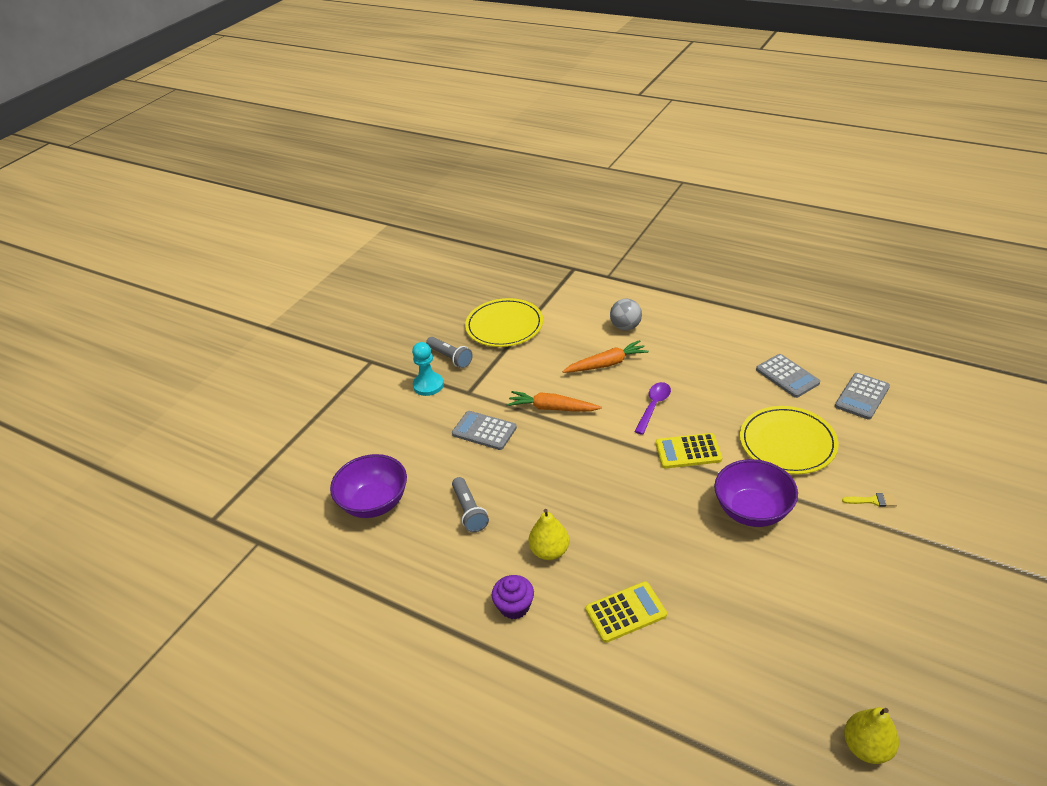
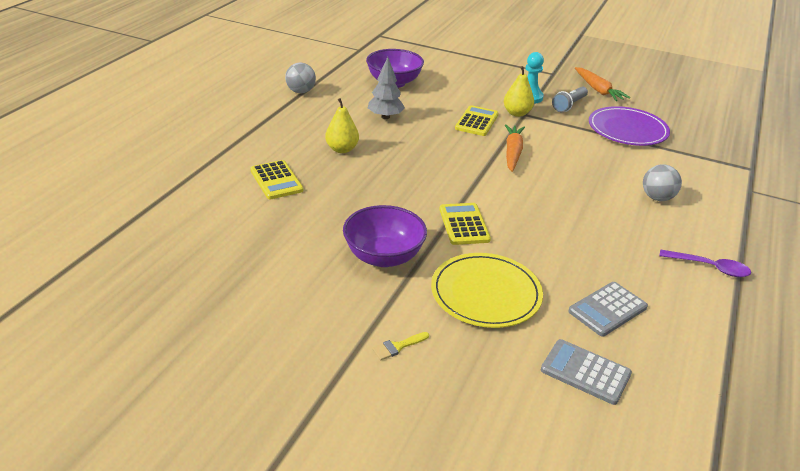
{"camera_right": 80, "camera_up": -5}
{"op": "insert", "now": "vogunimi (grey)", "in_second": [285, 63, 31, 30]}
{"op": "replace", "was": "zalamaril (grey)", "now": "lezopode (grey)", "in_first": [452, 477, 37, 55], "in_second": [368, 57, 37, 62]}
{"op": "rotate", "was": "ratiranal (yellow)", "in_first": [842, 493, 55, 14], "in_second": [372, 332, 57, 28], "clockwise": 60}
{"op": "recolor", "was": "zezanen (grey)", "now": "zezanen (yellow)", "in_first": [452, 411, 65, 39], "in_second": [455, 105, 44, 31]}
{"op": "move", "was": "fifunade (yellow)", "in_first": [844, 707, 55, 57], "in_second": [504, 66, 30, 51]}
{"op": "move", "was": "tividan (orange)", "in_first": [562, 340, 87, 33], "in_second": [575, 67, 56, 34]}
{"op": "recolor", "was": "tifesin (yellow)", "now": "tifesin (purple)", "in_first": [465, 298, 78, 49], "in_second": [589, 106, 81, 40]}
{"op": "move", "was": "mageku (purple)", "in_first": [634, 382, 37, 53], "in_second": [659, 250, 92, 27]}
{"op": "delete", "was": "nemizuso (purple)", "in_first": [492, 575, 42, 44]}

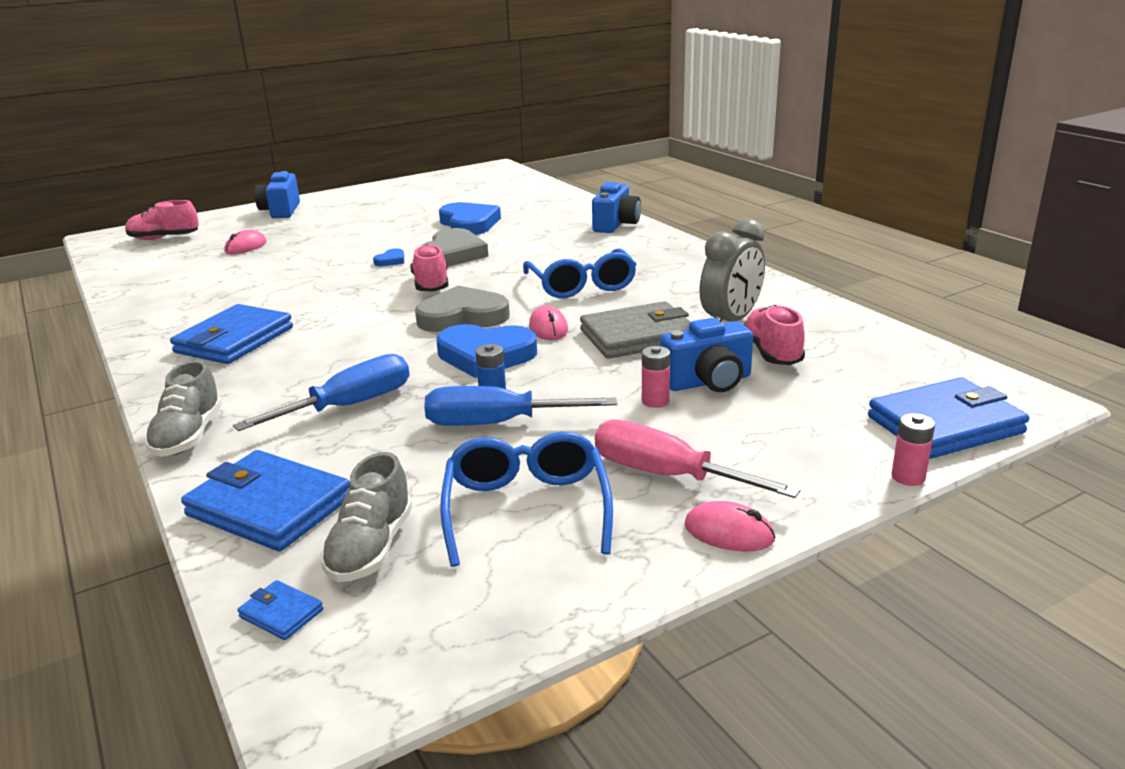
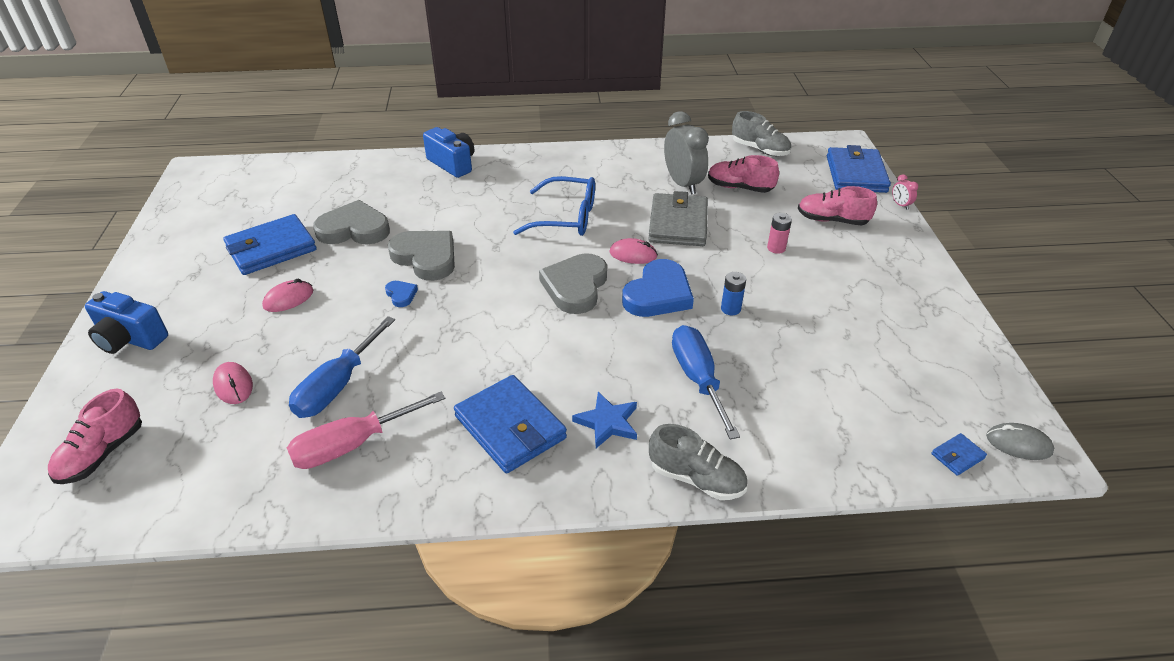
{"camera_right": -65, "camera_up": 15}
{"op": "move", "was": "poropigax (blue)", "in_first": [181, 450, 169, 101], "in_second": [223, 214, 94, 61]}
{"op": "move", "was": "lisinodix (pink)", "in_first": [684, 501, 92, 51], "in_second": [262, 279, 51, 33]}
{"op": "move", "was": "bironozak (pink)", "in_first": [595, 420, 206, 78], "in_second": [287, 392, 158, 77]}
{"op": "move", "was": "bironozak (blue)", "in_first": [424, 386, 193, 40], "in_second": [289, 316, 106, 102]}
{"op": "recolor", "was": "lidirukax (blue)", "now": "lidirukax (grey)", "in_first": [439, 202, 62, 33], "in_second": [313, 200, 77, 44]}
{"op": "insert", "now": "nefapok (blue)", "in_second": [572, 392, 65, 56]}
{"op": "move", "was": "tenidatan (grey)", "in_first": [320, 452, 92, 130], "in_second": [732, 111, 59, 45]}
{"op": "move", "was": "tenidatan (pink)", "in_first": [410, 244, 39, 48], "in_second": [798, 186, 79, 40]}
{"op": "replace", "was": "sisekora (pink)", "now": "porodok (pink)", "in_first": [891, 413, 44, 73], "in_second": [892, 174, 26, 36]}
{"op": "insert", "now": "lisinodix (grey)", "in_second": [986, 423, 68, 37]}
{"op": "delete", "was": "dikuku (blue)", "in_first": [440, 432, 173, 135]}
{"op": "delete", "was": "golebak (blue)", "in_first": [660, 318, 93, 74]}

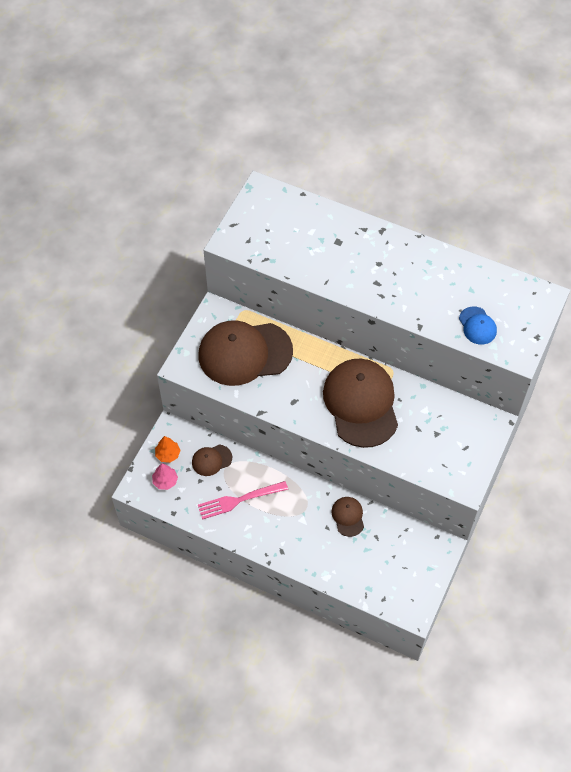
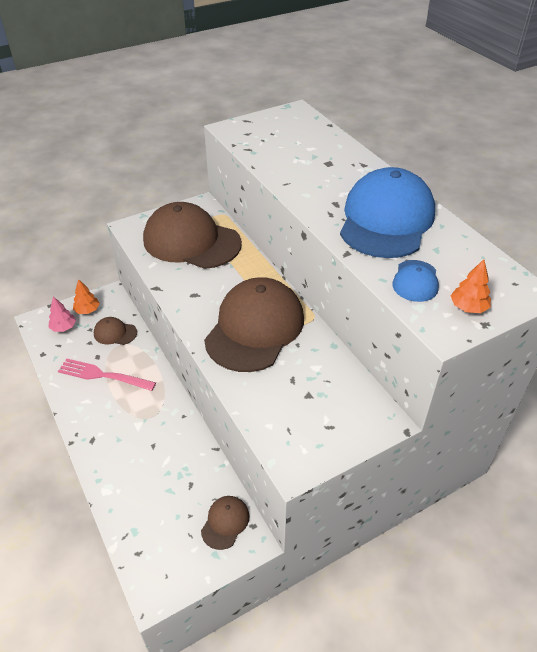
{"camera_right": 35, "camera_up": -15}
{"op": "move", "was": "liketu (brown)", "in_first": [332, 497, 32, 40], "in_second": [201, 496, 49, 54]}
{"op": "insert", "now": "liketu (blue)", "in_second": [340, 167, 95, 91]}
{"op": "insert", "now": "lezopode (orange)", "in_second": [451, 259, 40, 54]}

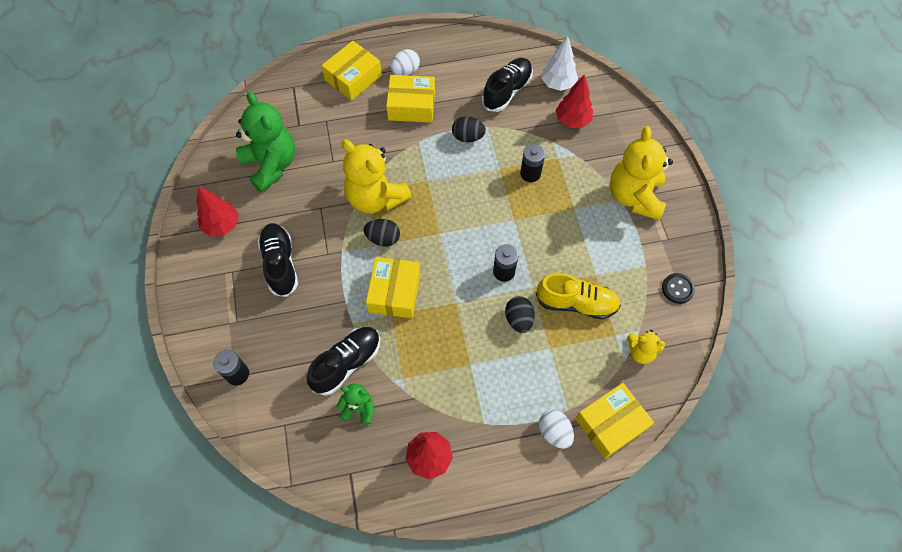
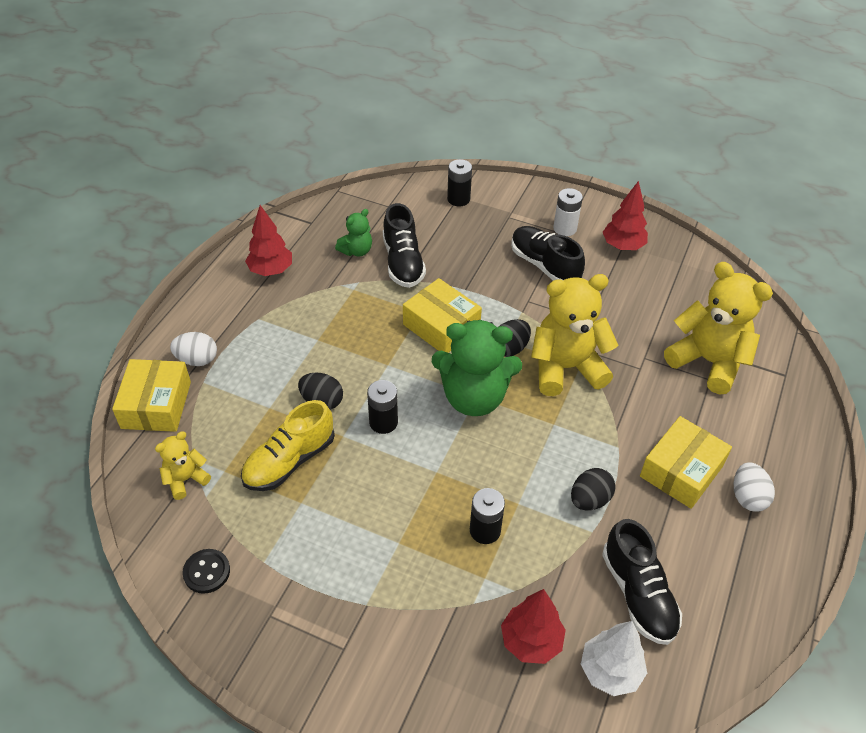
{"camera_right": 125, "camera_up": -15}
{"op": "move", "was": "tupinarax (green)", "in_first": [236, 92, 59, 101], "in_second": [432, 320, 90, 96]}
{"op": "rotate", "was": "tenidatan (black)", "in_first": [258, 223, 40, 74], "in_second": [511, 226, 74, 54], "clockwise": -150}
{"op": "insert", "now": "sisekora (white)", "in_second": [553, 188, 30, 48]}
{"op": "move", "was": "tupinarax (yellow)", "in_first": [610, 126, 63, 94], "in_second": [664, 262, 109, 133]}
{"op": "delete", "was": "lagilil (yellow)", "in_first": [321, 41, 61, 60]}

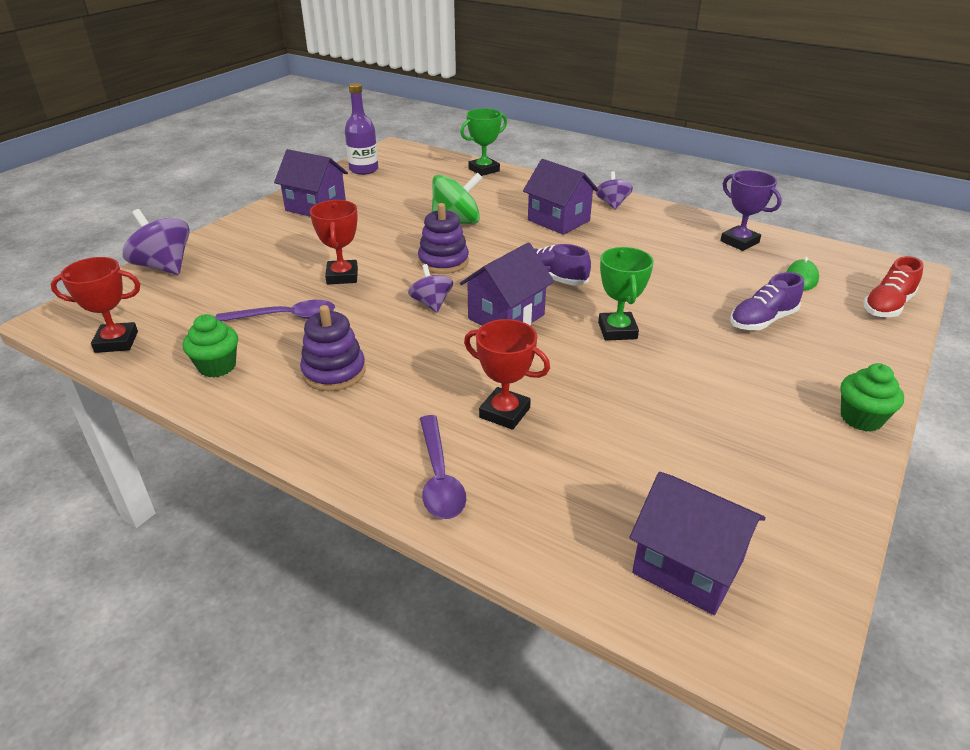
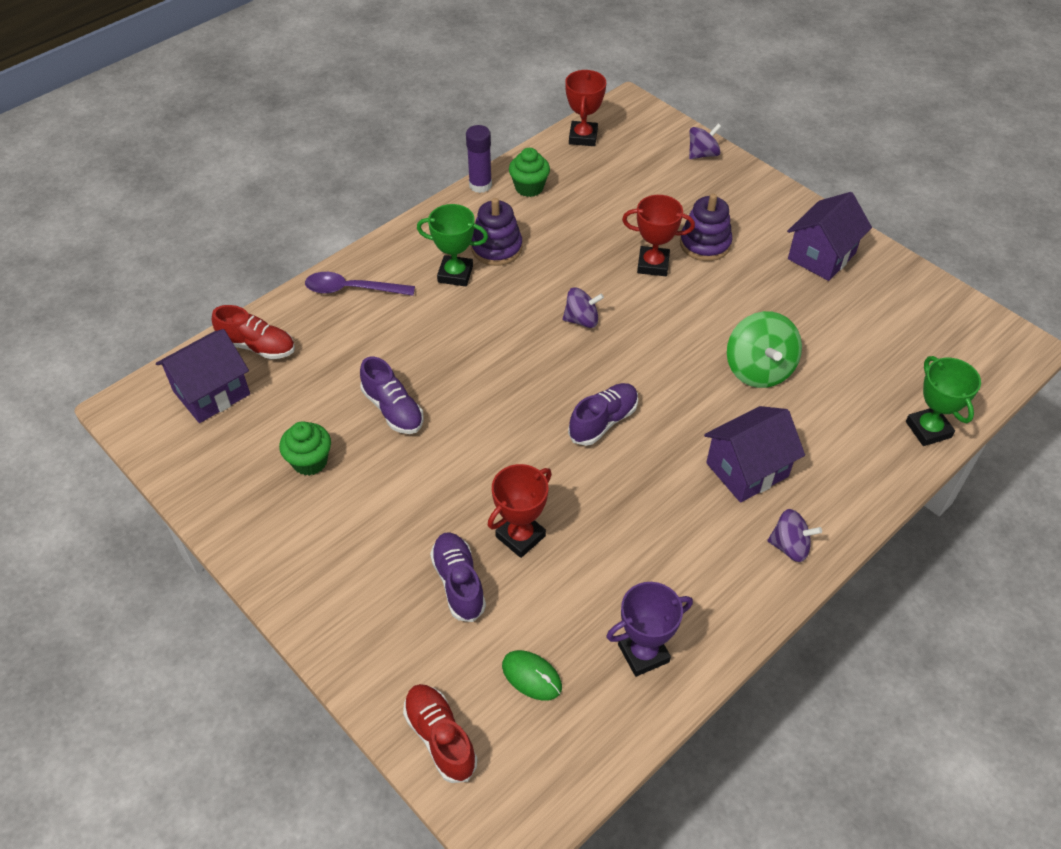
{"camera_right": 105, "camera_up": 15}
{"op": "insert", "now": "tenidatan (red)", "in_second": [212, 305, 83, 54]}
{"op": "move", "was": "nemizuso (green)", "in_first": [841, 363, 63, 69], "in_second": [279, 421, 52, 55]}
{"op": "insert", "now": "tenidatan (purple)", "in_second": [360, 357, 64, 77]}
{"op": "move", "was": "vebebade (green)", "in_first": [598, 247, 56, 94], "in_second": [417, 204, 71, 82]}
{"op": "insert", "now": "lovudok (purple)", "in_second": [466, 125, 26, 68]}
{"op": "move", "was": "vebebade (red)", "in_first": [464, 319, 86, 111], "in_second": [488, 464, 64, 94]}
{"op": "move", "was": "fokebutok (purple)", "in_first": [418, 203, 51, 71], "in_second": [680, 193, 52, 68]}
{"op": "resize", "was": "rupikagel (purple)", "in_first": [122, 209, 68, 66], "in_second": [689, 124, 32, 35], "ratio": 0.62}
{"op": "delete", "was": "mageku (purple)", "in_first": [215, 300, 120, 21]}
{"op": "delete", "was": "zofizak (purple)", "in_first": [345, 83, 33, 92]}
{"op": "delete", "was": "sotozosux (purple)", "in_first": [460, 242, 94, 83]}

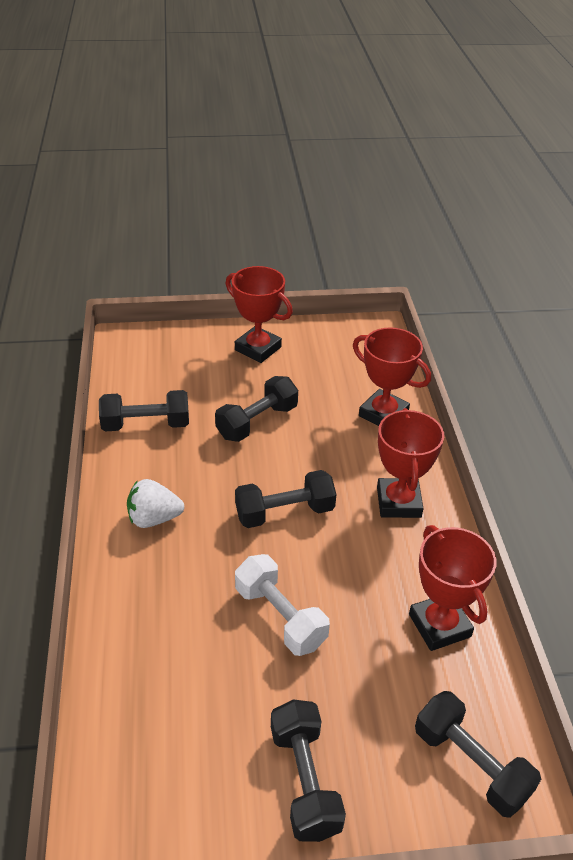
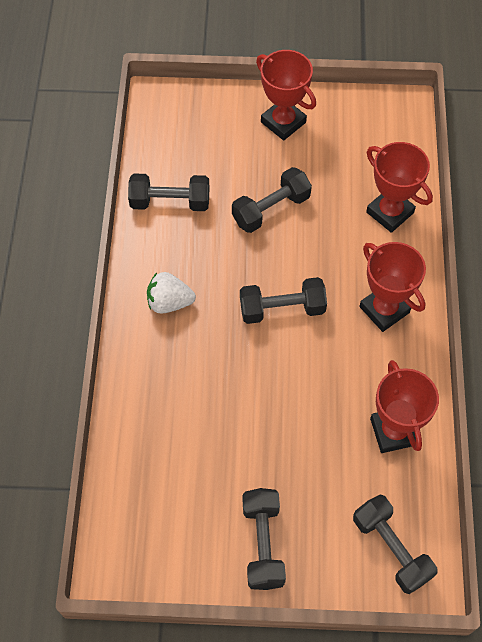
{"camera_right": 10, "camera_up": 20}
{"op": "rotate", "was": "vebebade (red)", "in_first": [377, 408, 67, 110], "in_second": [359, 242, 67, 90], "clockwise": -45}
{"op": "delete", "was": "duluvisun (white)", "in_first": [235, 554, 95, 102]}

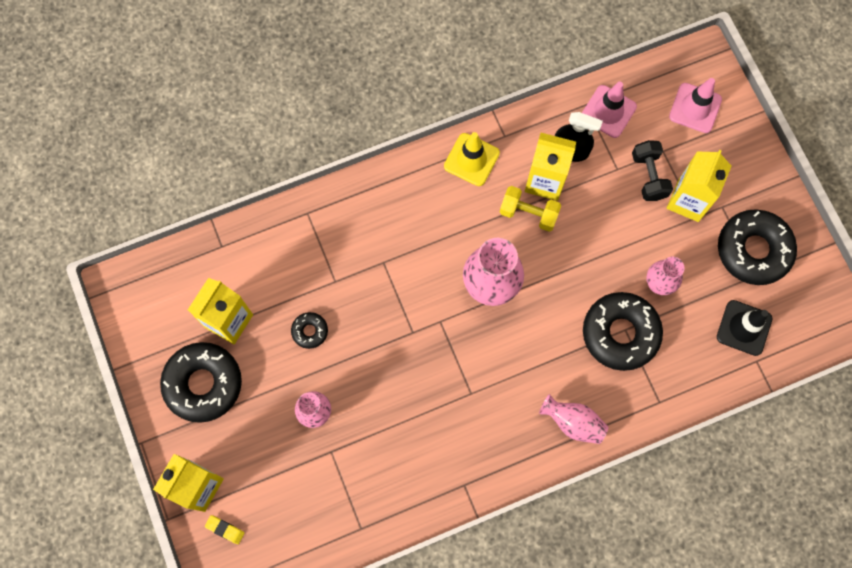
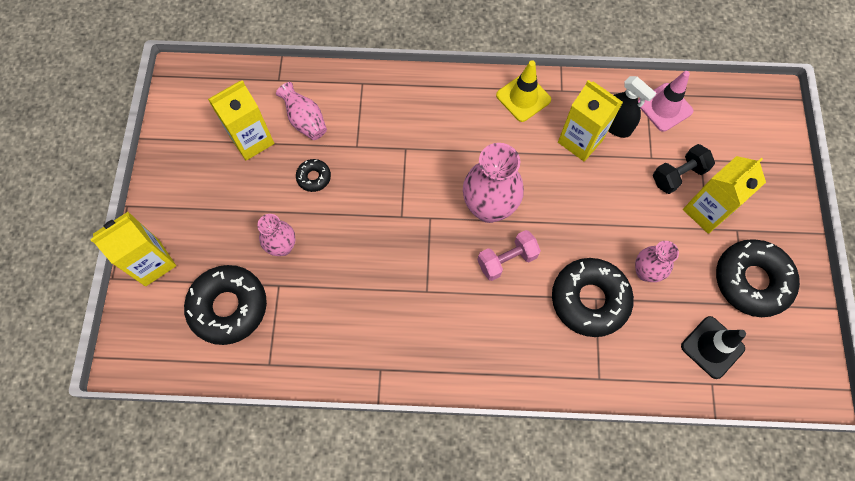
{"camera_right": 25, "camera_up": -5}
{"op": "move", "was": "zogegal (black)", "in_first": [160, 342, 82, 81], "in_second": [184, 265, 83, 80]}
{"op": "move", "was": "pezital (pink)", "in_first": [539, 394, 69, 50], "in_second": [276, 82, 51, 58]}
{"op": "insert", "now": "duluvisun (pink)", "in_second": [477, 230, 64, 51]}
{"op": "rotate", "was": "duluvisun (black)", "in_first": [632, 140, 41, 61], "in_second": [653, 144, 62, 50], "clockwise": 45}
{"op": "delete", "was": "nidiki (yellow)", "in_first": [205, 515, 39, 29]}
{"op": "delete", "was": "duluvisun (yellow)", "in_first": [500, 186, 61, 46]}
{"op": "delete", "was": "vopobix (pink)", "in_first": [669, 78, 53, 55]}

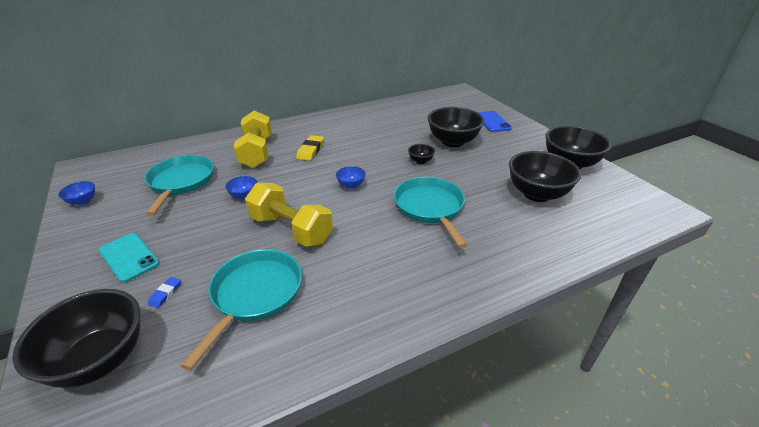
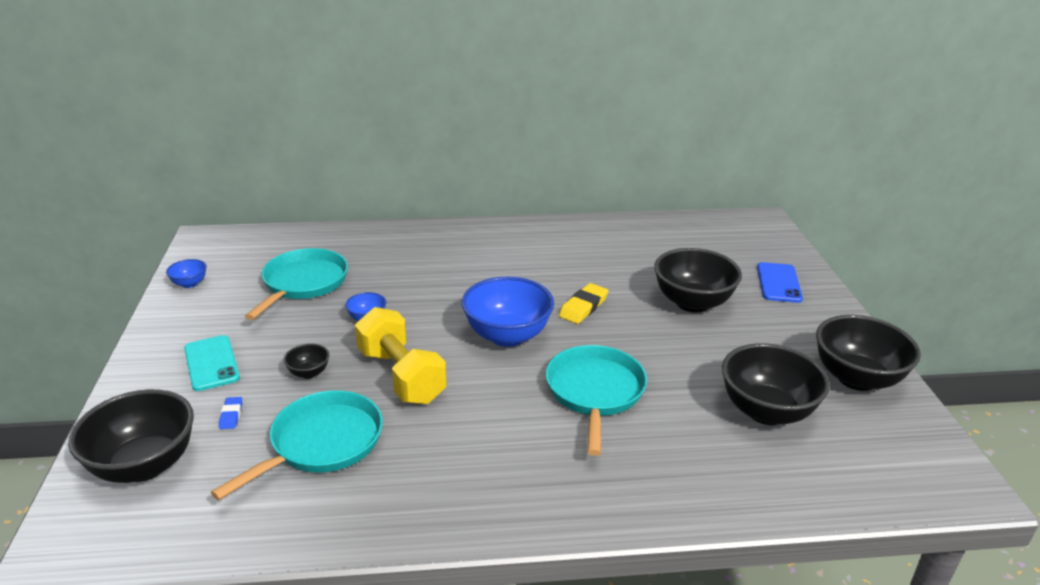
{"camera_right": 20, "camera_up": -5}
{"op": "rotate", "was": "nidiki (blue)", "in_first": [148, 277, 33, 31], "in_second": [219, 397, 23, 32], "clockwise": -45}
{"op": "move", "was": "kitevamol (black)", "in_first": [408, 144, 27, 20], "in_second": [284, 343, 46, 36]}
{"op": "resize", "was": "kitevamol (blue)", "in_first": [336, 166, 30, 23], "in_second": [462, 277, 92, 70], "ratio": 2.19}
{"op": "move", "was": "nidiki (yellow)", "in_first": [296, 135, 28, 26], "in_second": [559, 283, 49, 41]}
{"op": "delete", "was": "duluvisun (yellow)", "in_first": [233, 111, 39, 57]}

